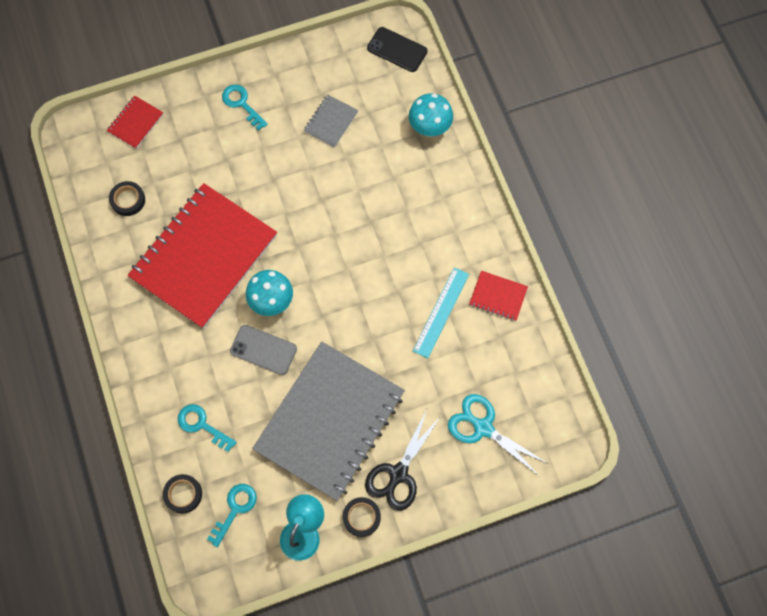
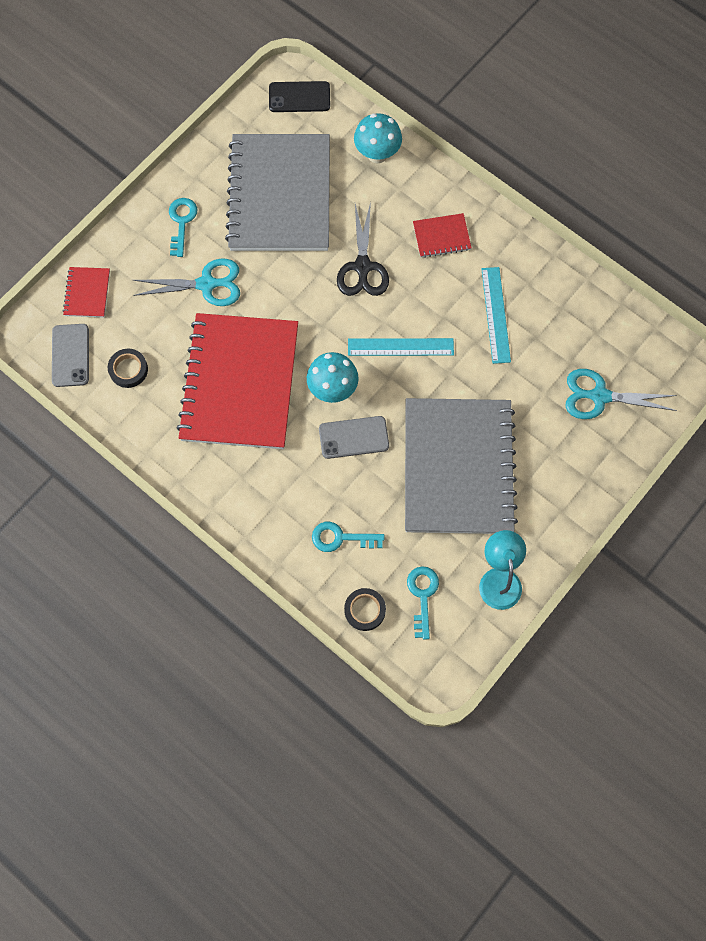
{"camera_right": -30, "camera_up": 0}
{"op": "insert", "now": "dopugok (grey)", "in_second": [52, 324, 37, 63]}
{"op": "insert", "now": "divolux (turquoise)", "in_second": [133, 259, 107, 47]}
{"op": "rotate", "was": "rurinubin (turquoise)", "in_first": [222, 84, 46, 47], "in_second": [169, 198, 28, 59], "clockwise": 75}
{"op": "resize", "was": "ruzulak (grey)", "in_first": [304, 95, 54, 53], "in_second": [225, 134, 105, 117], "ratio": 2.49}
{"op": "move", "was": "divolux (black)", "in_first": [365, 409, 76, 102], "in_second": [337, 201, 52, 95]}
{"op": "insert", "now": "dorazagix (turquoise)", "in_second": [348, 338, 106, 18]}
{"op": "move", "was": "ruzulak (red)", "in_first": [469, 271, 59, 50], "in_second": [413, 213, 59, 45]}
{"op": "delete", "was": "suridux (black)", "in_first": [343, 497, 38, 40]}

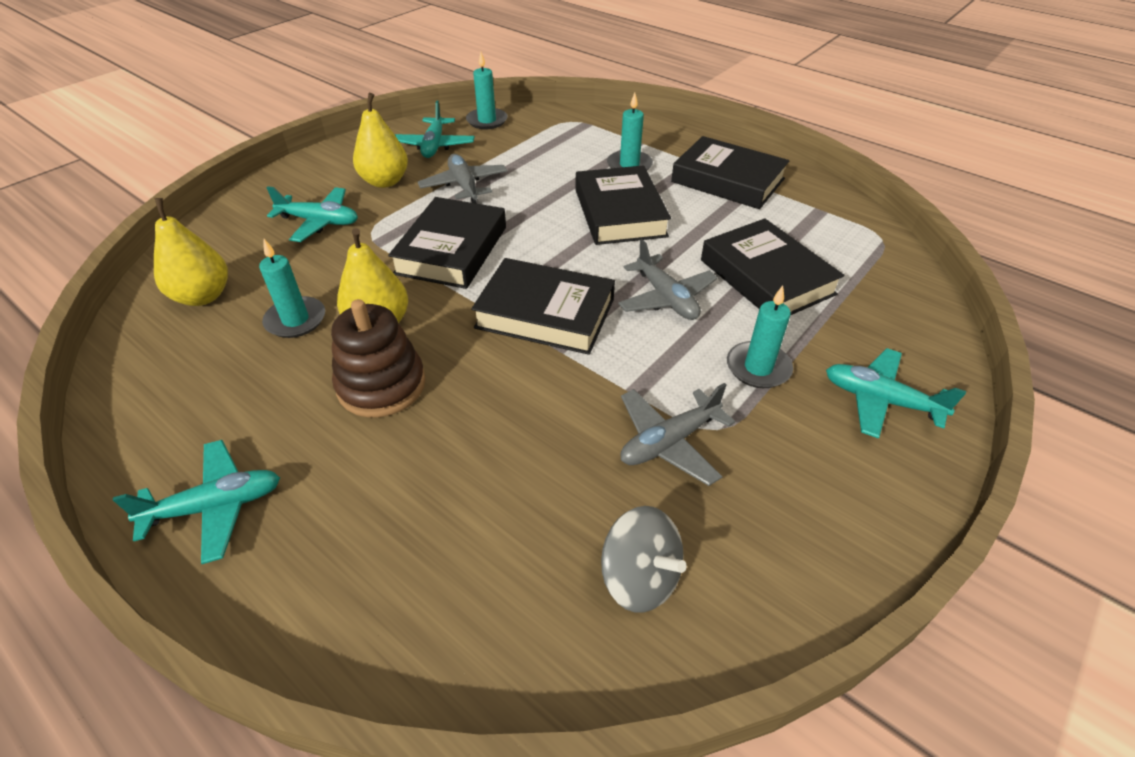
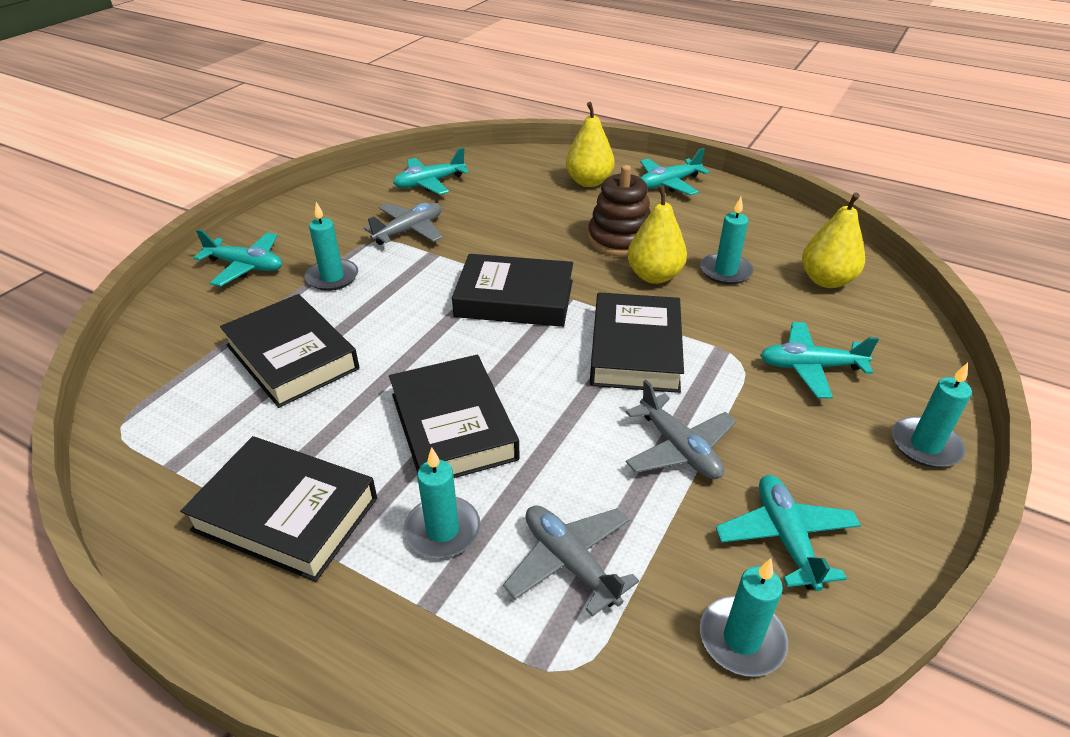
{"camera_right": 170, "camera_up": -5}
{"op": "replace", "was": "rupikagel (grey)", "now": "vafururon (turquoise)", "in_first": [601, 506, 86, 107], "in_second": [393, 148, 76, 47]}
{"op": "move", "was": "vafururon (grey)", "in_first": [618, 239, 100, 81], "in_second": [503, 505, 136, 112]}
{"op": "move", "was": "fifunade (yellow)", "in_first": [353, 93, 55, 95], "in_second": [566, 102, 49, 85]}
{"op": "insert", "now": "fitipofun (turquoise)", "in_second": [892, 363, 80, 105]}

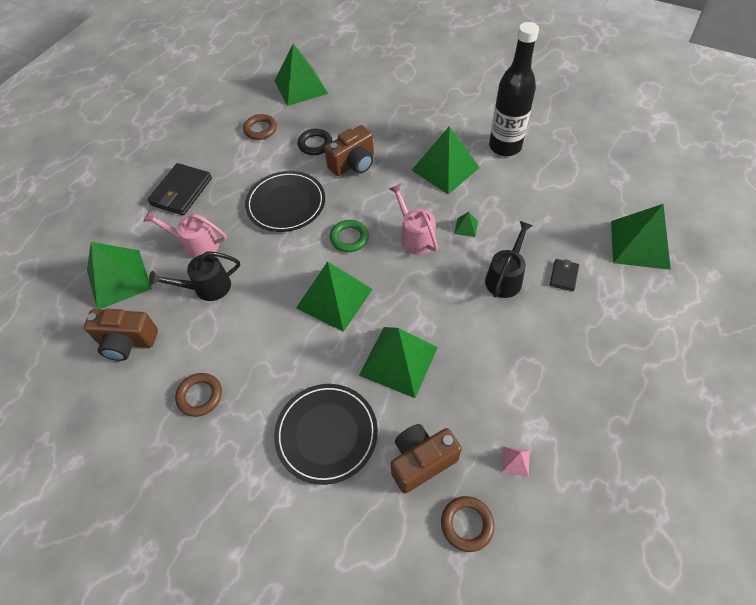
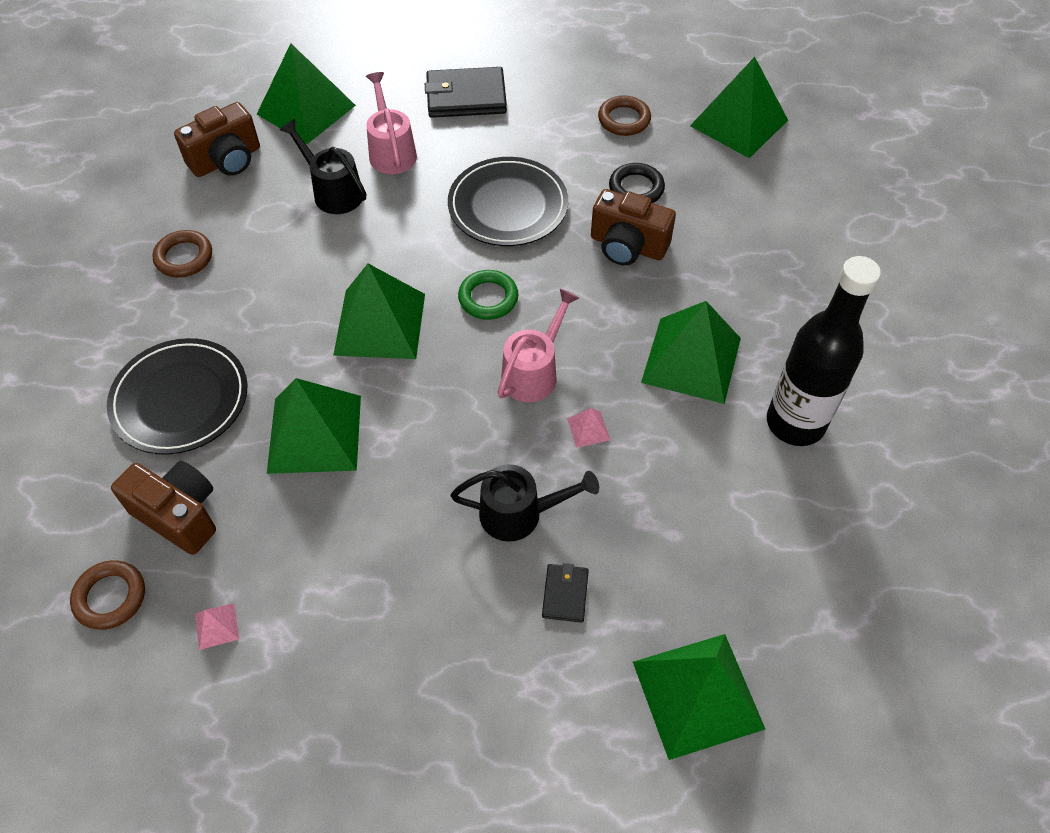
{"camera_right": 60, "camera_up": 0}
{"op": "rotate", "was": "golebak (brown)", "in_first": [84, 309, 74, 52], "in_second": [174, 102, 86, 75], "clockwise": -105}
{"op": "rotate", "was": "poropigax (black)", "in_first": [550, 259, 29, 32], "in_second": [542, 563, 47, 60], "clockwise": -75}
{"op": "recolor", "was": "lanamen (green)", "now": "lanamen (pink)", "in_first": [454, 212, 24, 25], "in_second": [567, 408, 43, 40]}

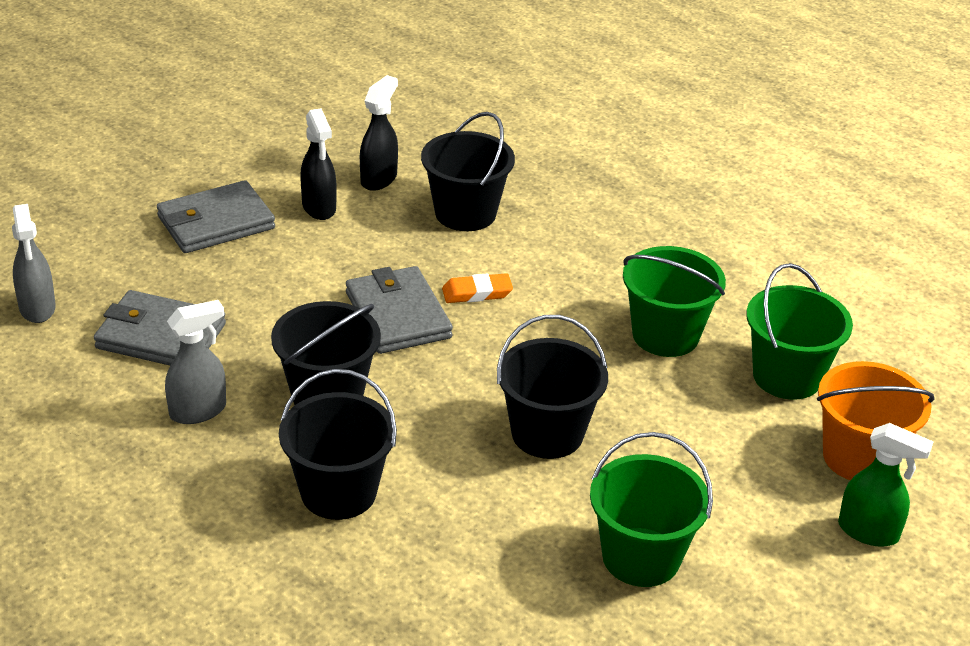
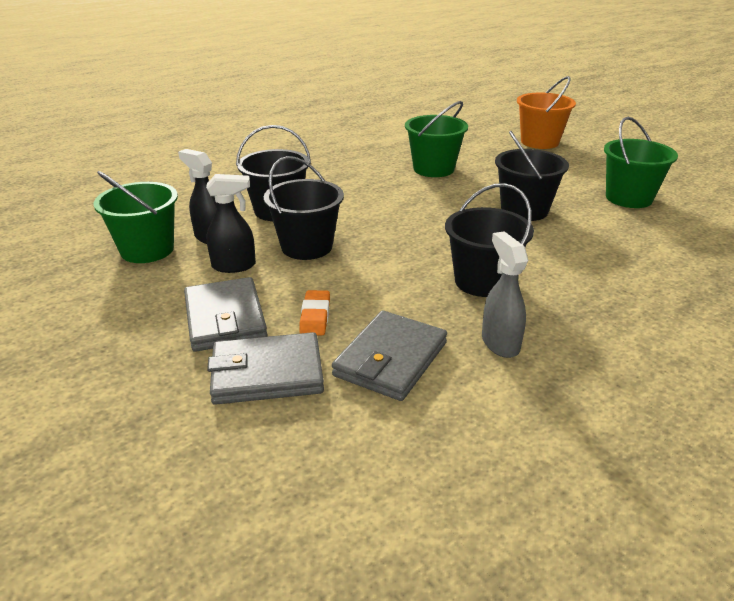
{"camera_right": -75, "camera_up": -5}
{"op": "move", "was": "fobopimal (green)", "in_first": [746, 263, 107, 137], "in_second": [93, 171, 85, 92]}
{"op": "move", "was": "poropigax (grey)", "in_first": [346, 266, 107, 88], "in_second": [207, 332, 117, 73]}
{"op": "move", "was": "fobopimal (black)", "in_first": [279, 369, 118, 151], "in_second": [264, 156, 80, 104]}
{"op": "move", "was": "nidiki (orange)", "in_first": [442, 273, 71, 30], "in_second": [299, 290, 31, 45]}
{"op": "delete", "was": "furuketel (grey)", "in_first": [12, 204, 44, 119]}
{"op": "delete", "was": "furuketel (green)", "in_first": [838, 423, 95, 124]}

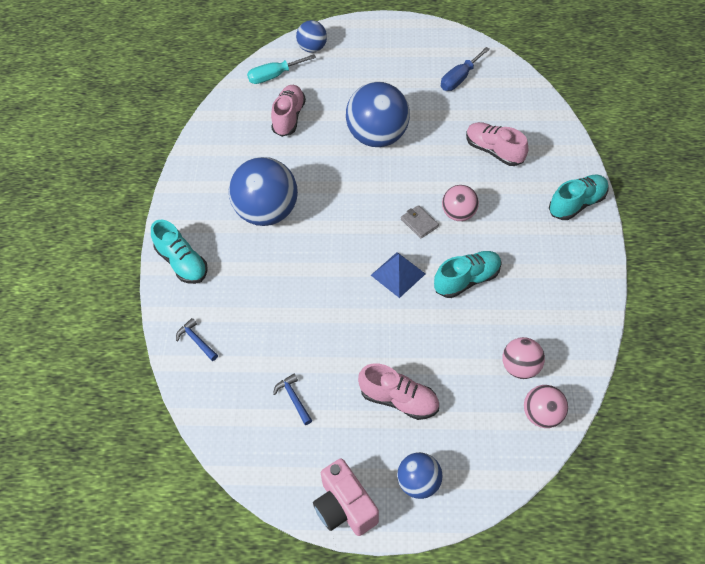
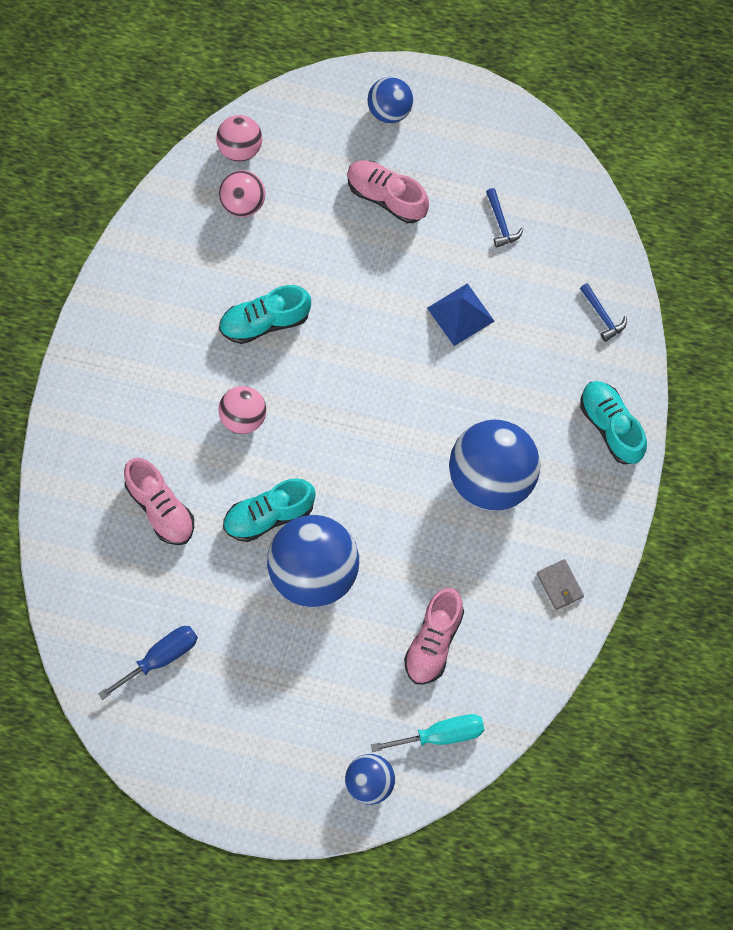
{"camera_right": -170, "camera_up": 15}
{"op": "move", "was": "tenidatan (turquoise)", "in_first": [549, 174, 60, 46], "in_second": [223, 478, 93, 64]}
{"op": "move", "was": "lanamen (blue)", "in_first": [371, 252, 54, 46], "in_second": [427, 283, 67, 63]}
{"op": "move", "was": "poropigax (grey)", "in_first": [401, 205, 38, 34], "in_second": [537, 559, 47, 51]}
{"op": "delete", "was": "golebak (pink)", "in_first": [313, 458, 66, 78]}

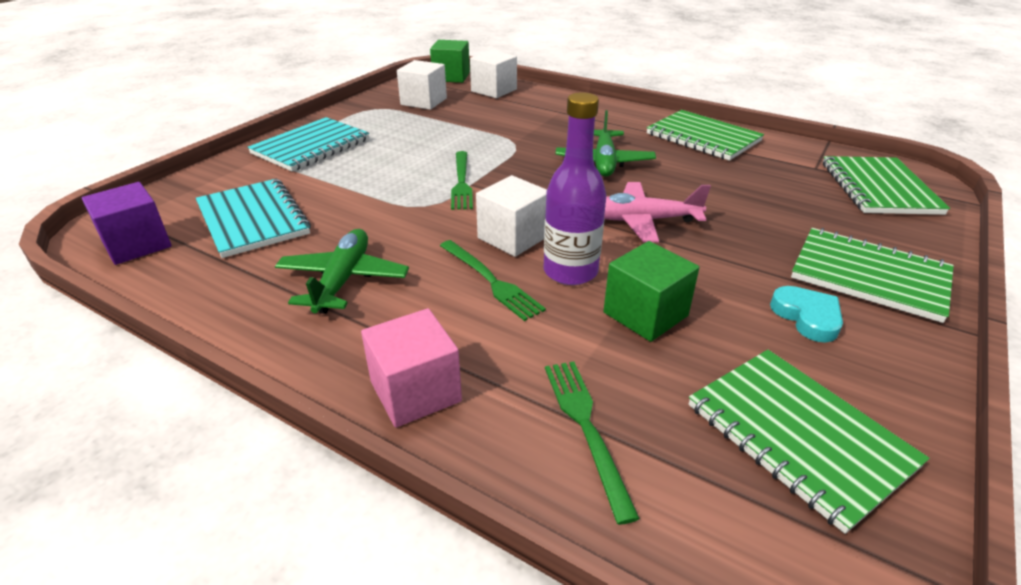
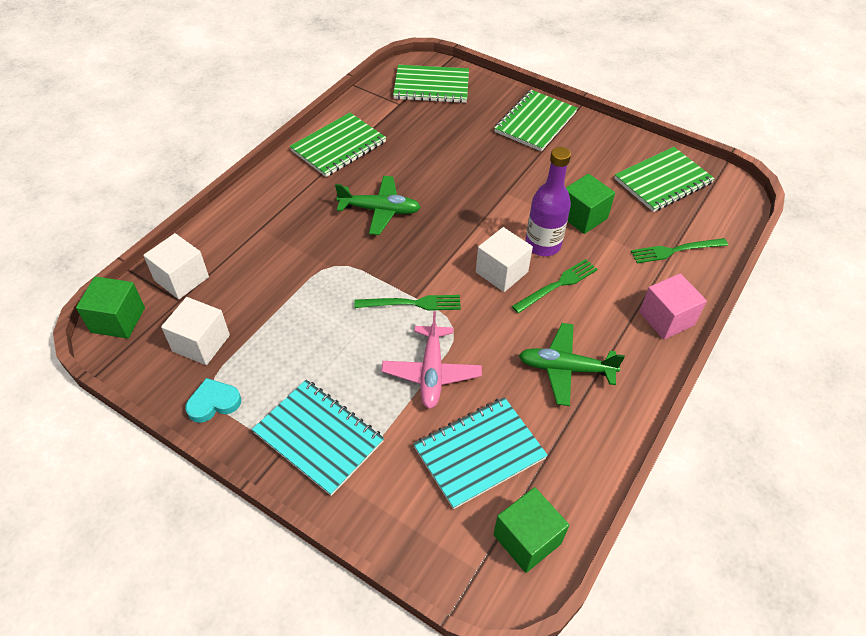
{"camera_right": -90, "camera_up": 15}
{"op": "move", "was": "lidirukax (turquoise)", "in_first": [770, 286, 73, 57], "in_second": [185, 378, 56, 45]}
{"op": "move", "was": "vafururon (pink)", "in_first": [604, 182, 107, 60], "in_second": [382, 311, 100, 98]}
{"op": "recolor", "was": "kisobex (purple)", "now": "kisobex (green)", "in_first": [82, 182, 89, 83], "in_second": [493, 487, 76, 86]}

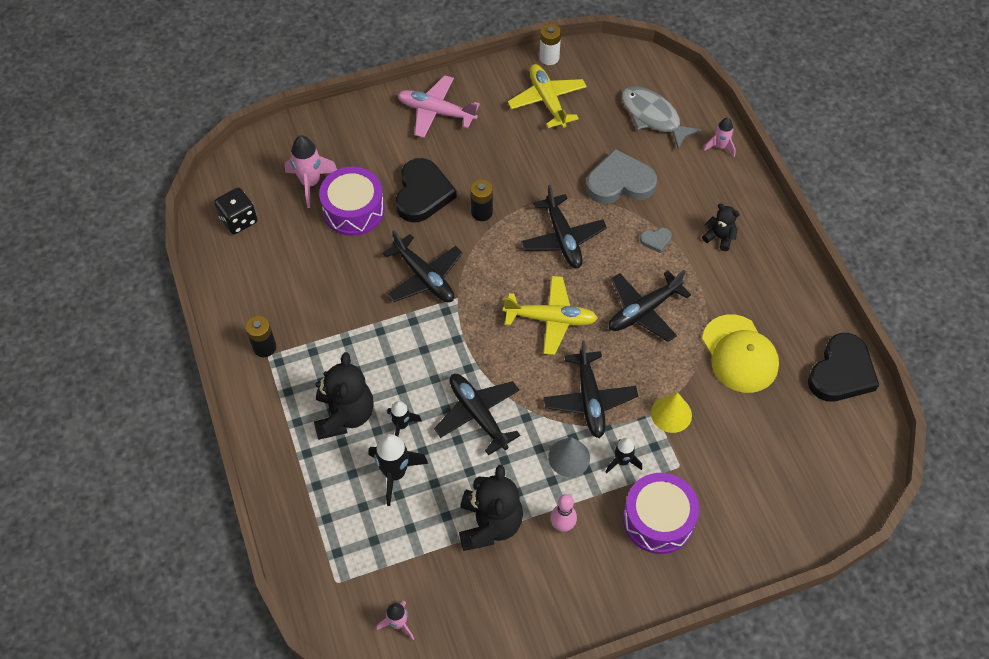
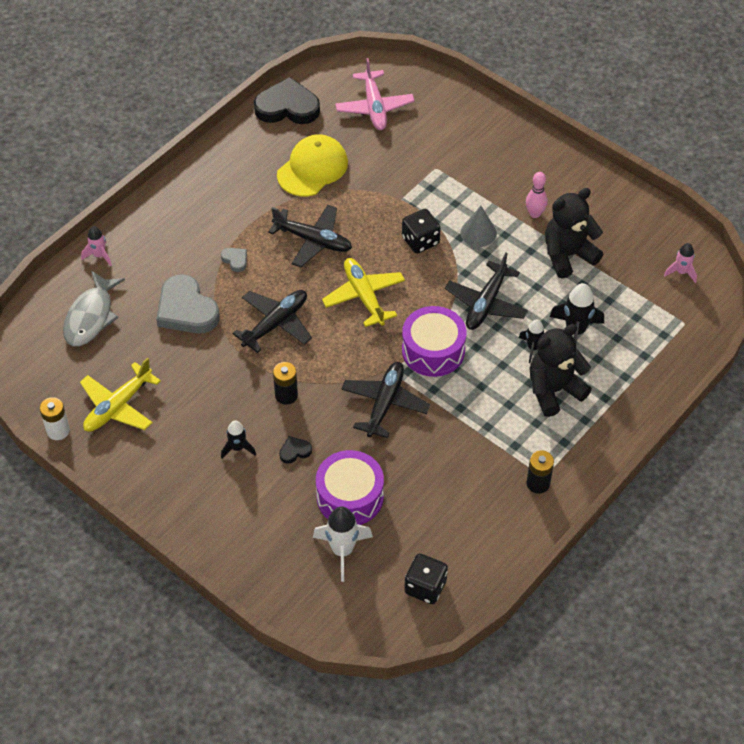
{"camera_right": -120, "camera_up": -5}
{"op": "move", "was": "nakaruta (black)", "in_first": [606, 438, 36, 35], "in_second": [221, 420, 35, 38]}
{"op": "resize", "was": "lidirukax (black)", "in_first": [396, 158, 61, 65], "in_second": [279, 436, 33, 28], "ratio": 0.44}
{"op": "recolor", "was": "nakaruta (pink)", "now": "nakaruta (white)", "in_first": [285, 135, 52, 73], "in_second": [313, 506, 60, 76]}
{"op": "move", "was": "vafururon (pink)", "in_first": [397, 75, 83, 63], "in_second": [335, 58, 79, 72]}
{"op": "replace", "was": "vafururon (black)", "now": "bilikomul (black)", "in_first": [543, 341, 95, 97], "in_second": [402, 209, 39, 44]}
{"op": "move", "was": "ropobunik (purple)", "in_first": [623, 473, 77, 81], "in_second": [402, 306, 64, 71]}
{"op": "delete", "was": "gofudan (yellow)", "in_first": [651, 392, 41, 41]}
{"op": "delete", "was": "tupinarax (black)", "in_first": [702, 203, 38, 48]}

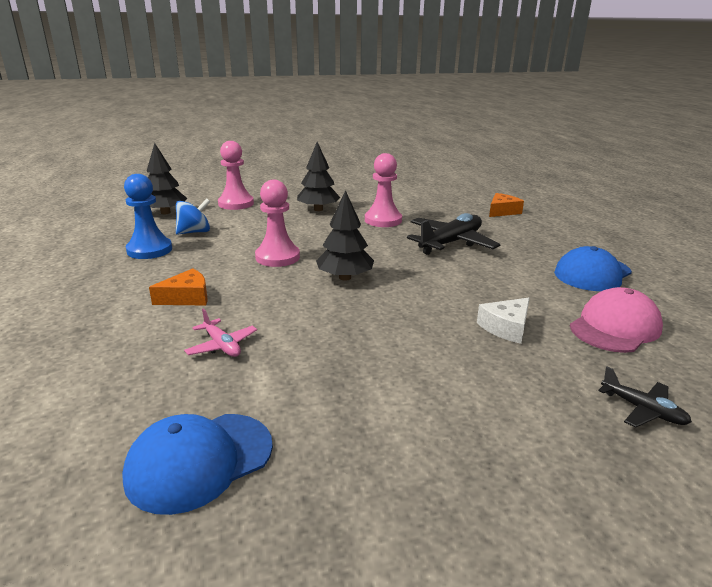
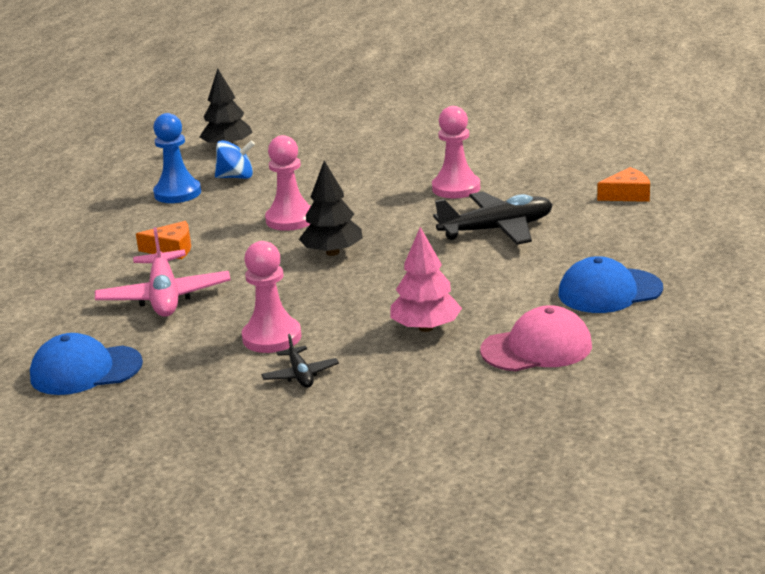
{"camera_right": 30, "camera_up": 0}
{"op": "resize", "was": "vafururon (pink)", "in_first": [184, 309, 73, 48], "in_second": [95, 227, 136, 90], "ratio": 1.95}
{"op": "move", "was": "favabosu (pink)", "in_first": [218, 141, 36, 69], "in_second": [242, 241, 59, 112]}
{"op": "move", "was": "vafururon (black)", "in_first": [598, 367, 94, 61], "in_second": [261, 334, 78, 54]}
{"op": "replace", "was": "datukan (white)", "now": "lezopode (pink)", "in_first": [477, 298, 53, 46], "in_second": [390, 227, 72, 105]}
{"op": "delete", "was": "lezopode (black)", "in_first": [297, 142, 43, 69]}

